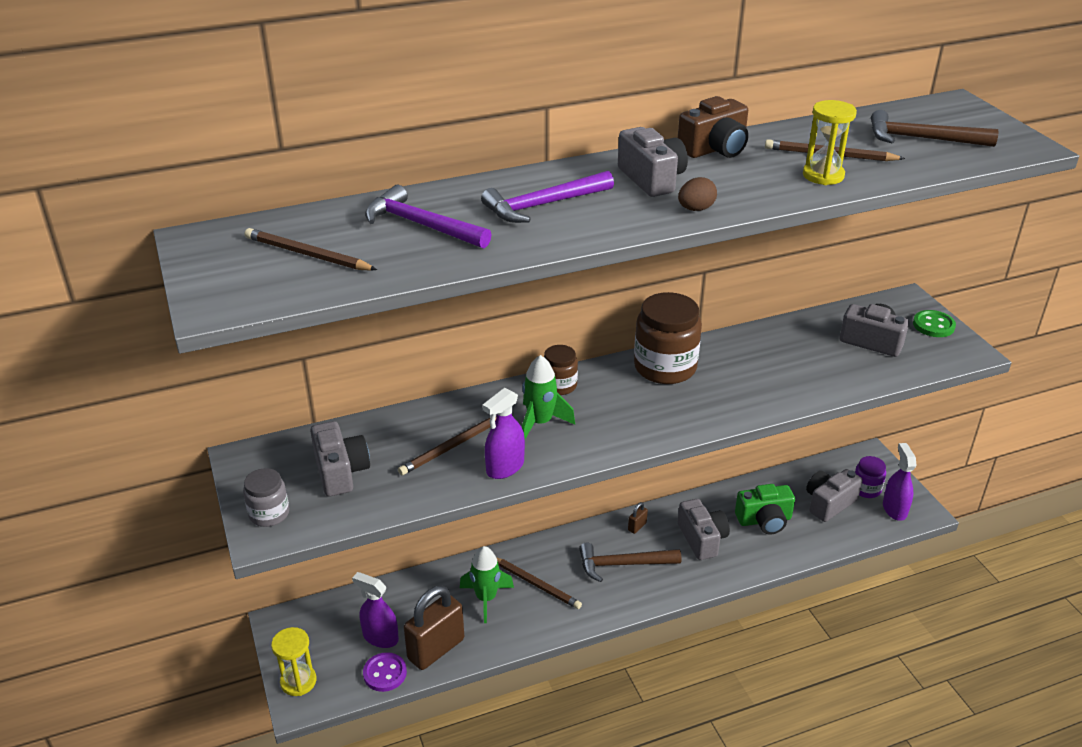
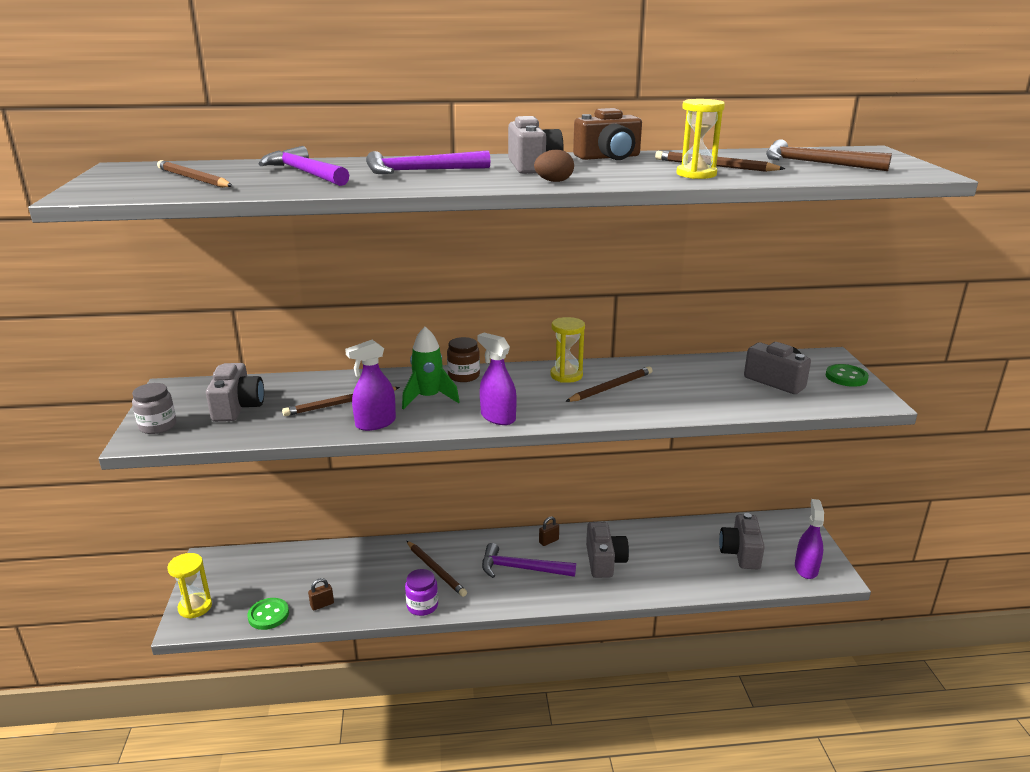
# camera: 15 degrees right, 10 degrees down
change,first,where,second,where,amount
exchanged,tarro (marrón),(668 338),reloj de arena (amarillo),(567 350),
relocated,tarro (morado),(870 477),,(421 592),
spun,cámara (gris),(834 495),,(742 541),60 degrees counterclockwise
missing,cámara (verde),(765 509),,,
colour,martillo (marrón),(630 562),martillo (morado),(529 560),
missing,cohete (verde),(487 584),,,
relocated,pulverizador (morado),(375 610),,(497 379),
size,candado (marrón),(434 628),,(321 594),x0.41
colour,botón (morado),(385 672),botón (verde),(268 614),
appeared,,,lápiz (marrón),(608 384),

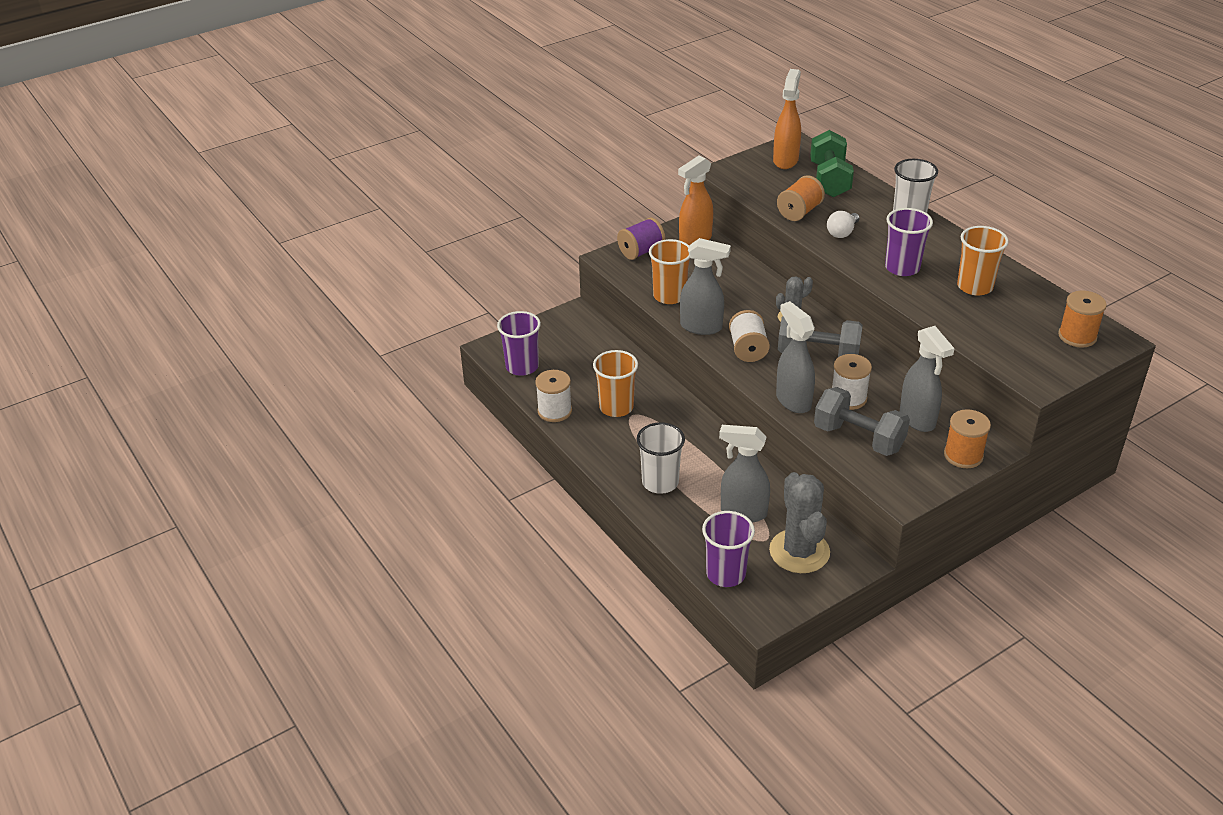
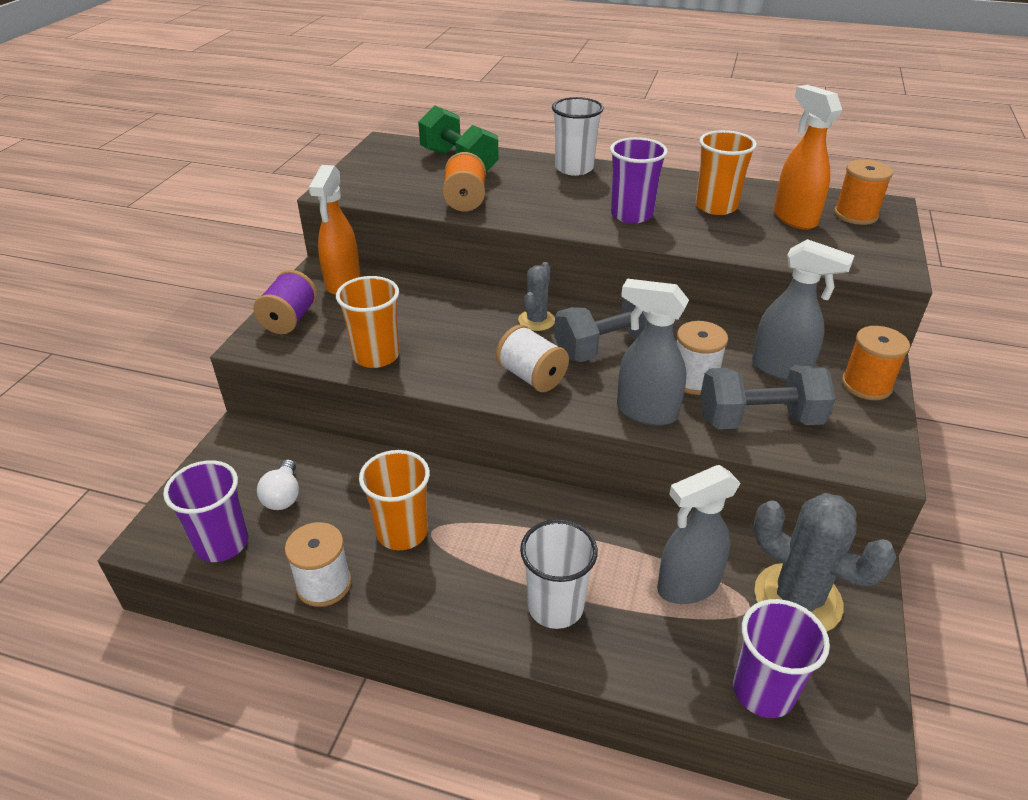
# camera: 40 degrees left, 0 degrees up
change,first,where,second,where,amount
relocated,pulverizador (naranja),(787 119),,(808 157),
relocated,bombilla (blanco),(843 224),,(278 484),
missing,pulverizador (gris),(705 286),,,

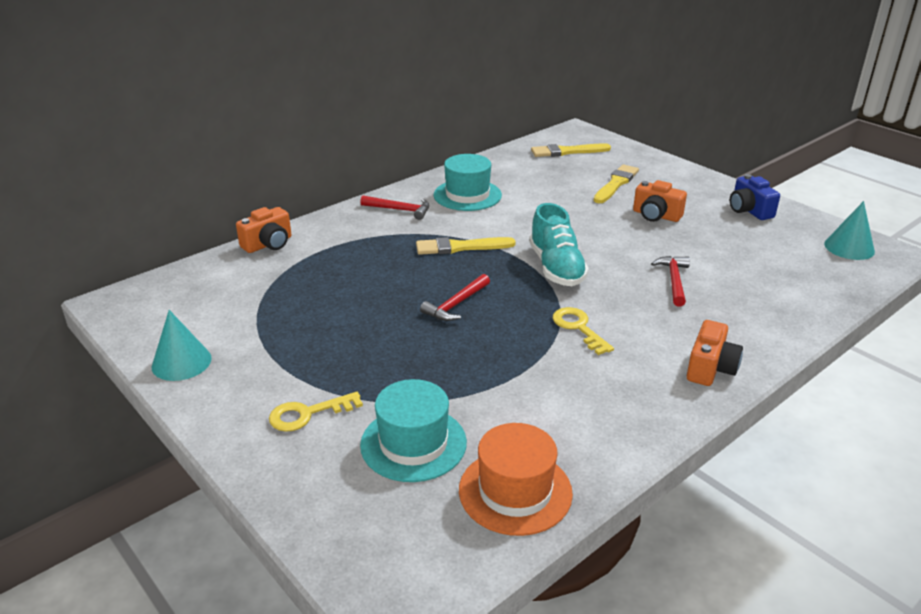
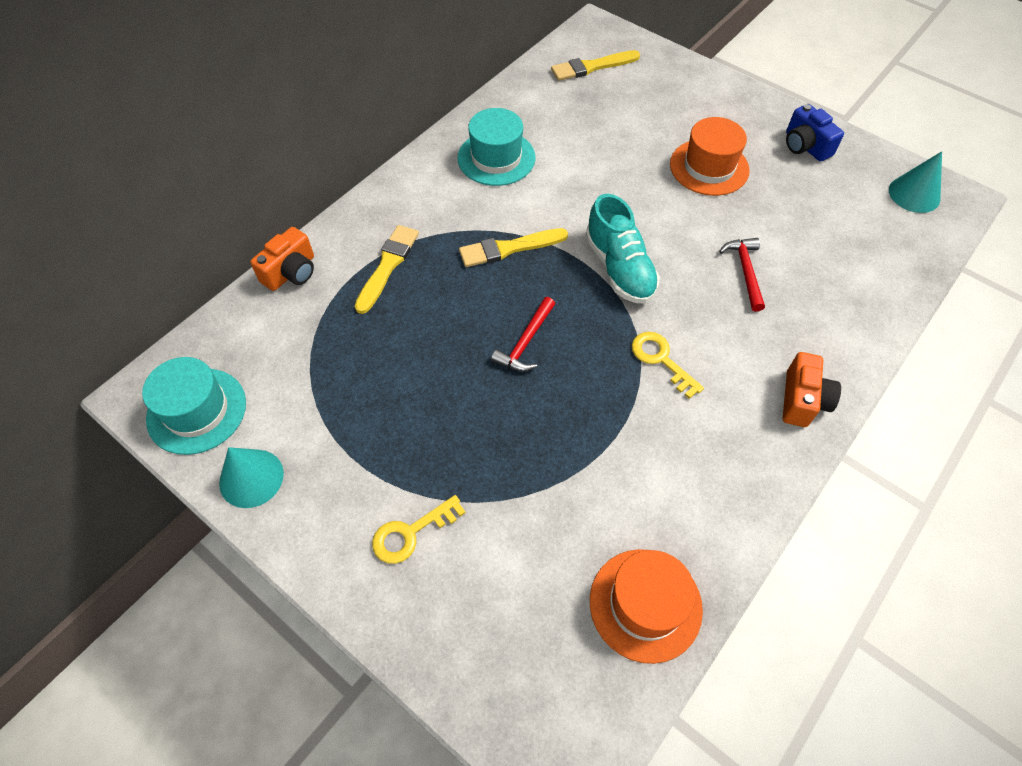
# camera: 10 degrees left, 25 degrees up
change,first,where,second,where,amount
relocated,pincel (amarillo),(616 183),,(387 269),
exchanged,cámara (naranja),(660 201),sombrero (naranja),(710 156),
missing,martillo (rojo),(394 208),,,
relocated,sombrero (turquesa),(413 430),,(194 406),

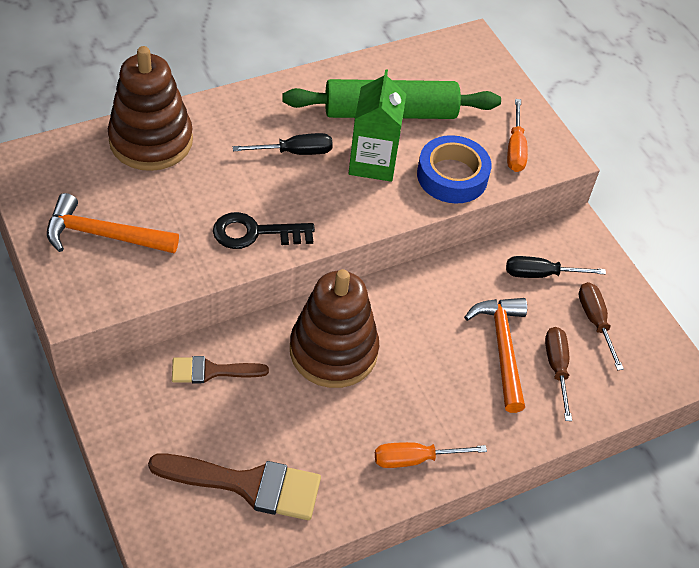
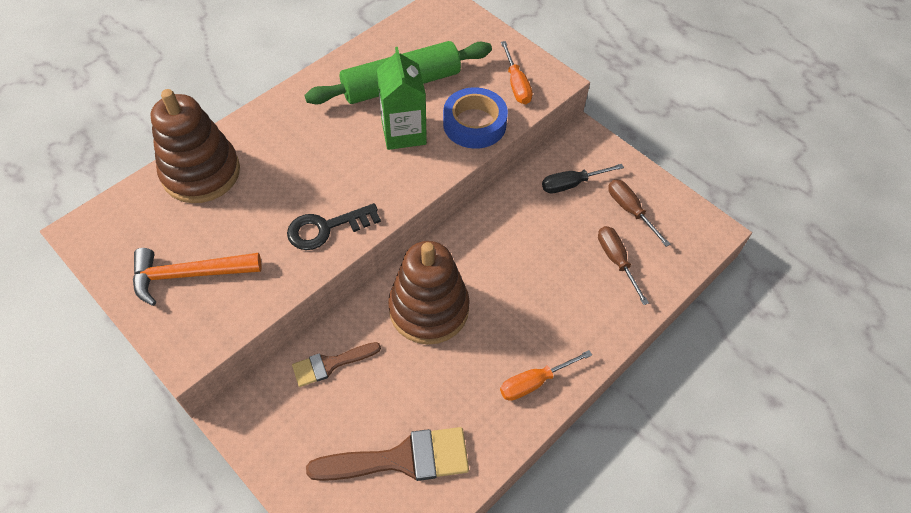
# camera: 15 degrees left, 5 degrees up
change,first,where,second,where,amount
missing,destornillador (negro),(283 144),,,
missing,martillo (naranja),(495 355),,,

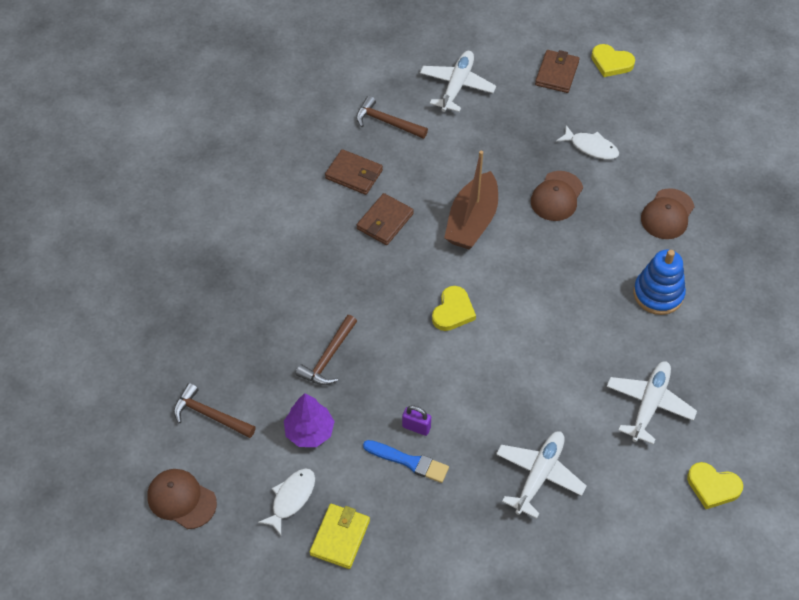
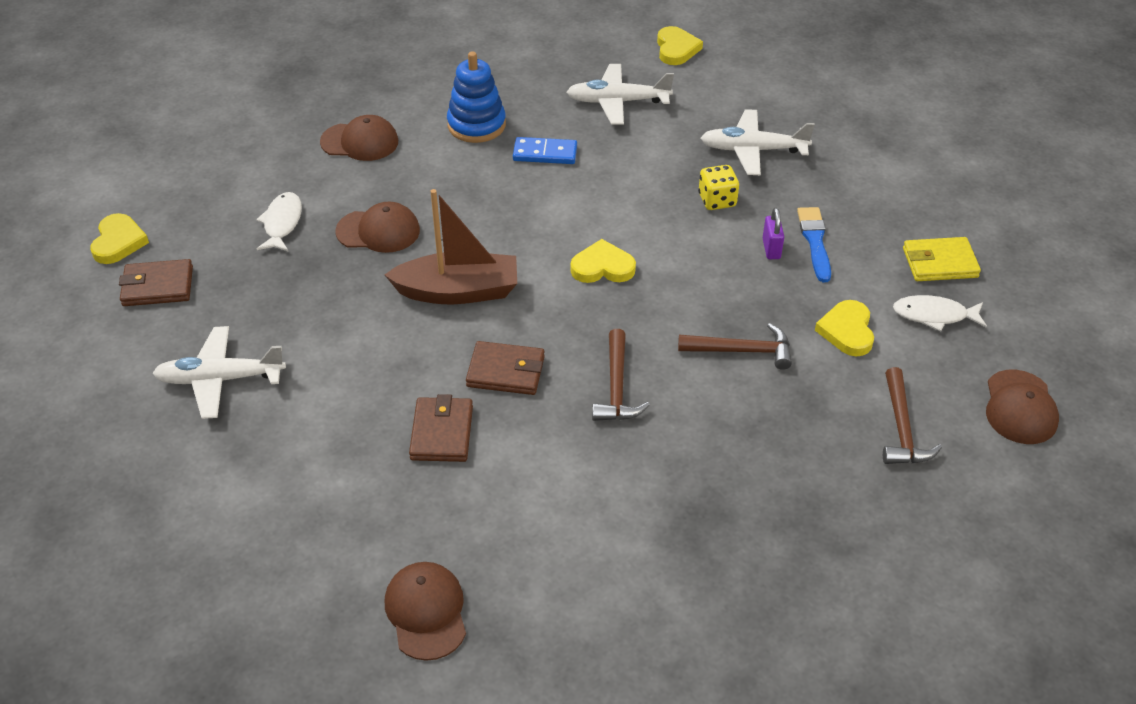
# camera: 115 degrees left, 10 degrees down
change,first,where,second,where,amount
relocated,martillo (marrón),(392 117),,(621 375),
exchanged,árbol (morado),(309 420),corazón (amarillo),(844 328),
appeared,,,ficha de dominó (azul),(545 150),
appeared,,,dado (amarillo),(718 187),
appeared,,,gorra (marrón),(425 611),

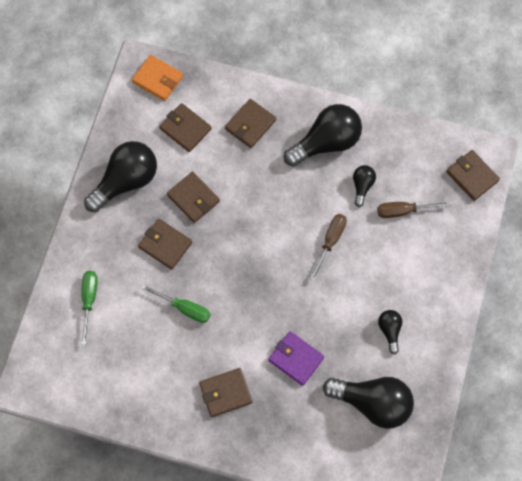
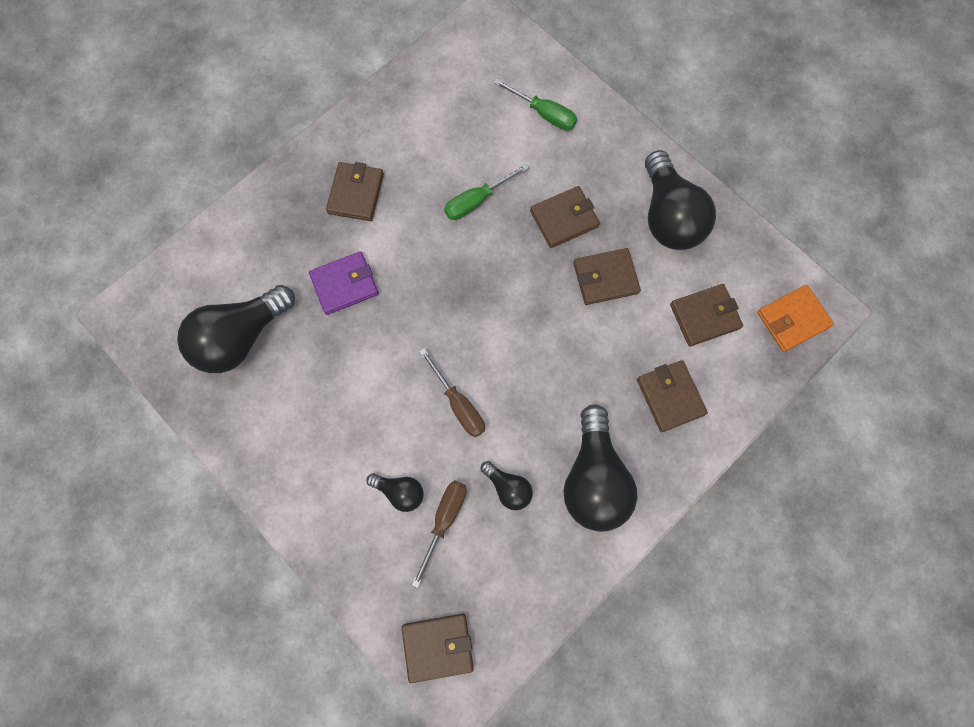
# camera: 120 degrees right, 5 degrees up
change,first,where,second,where,amount
relocated,bombilla (negro),(390 332),,(395 492),

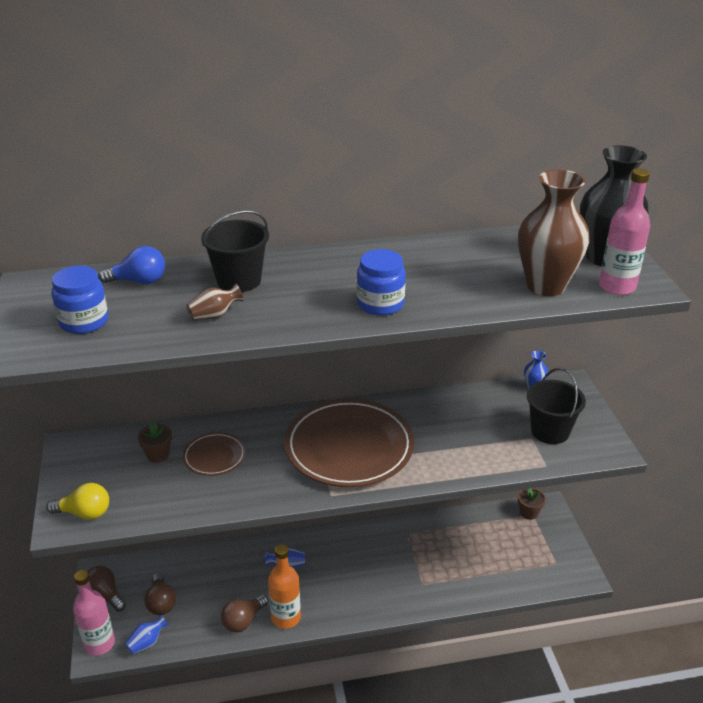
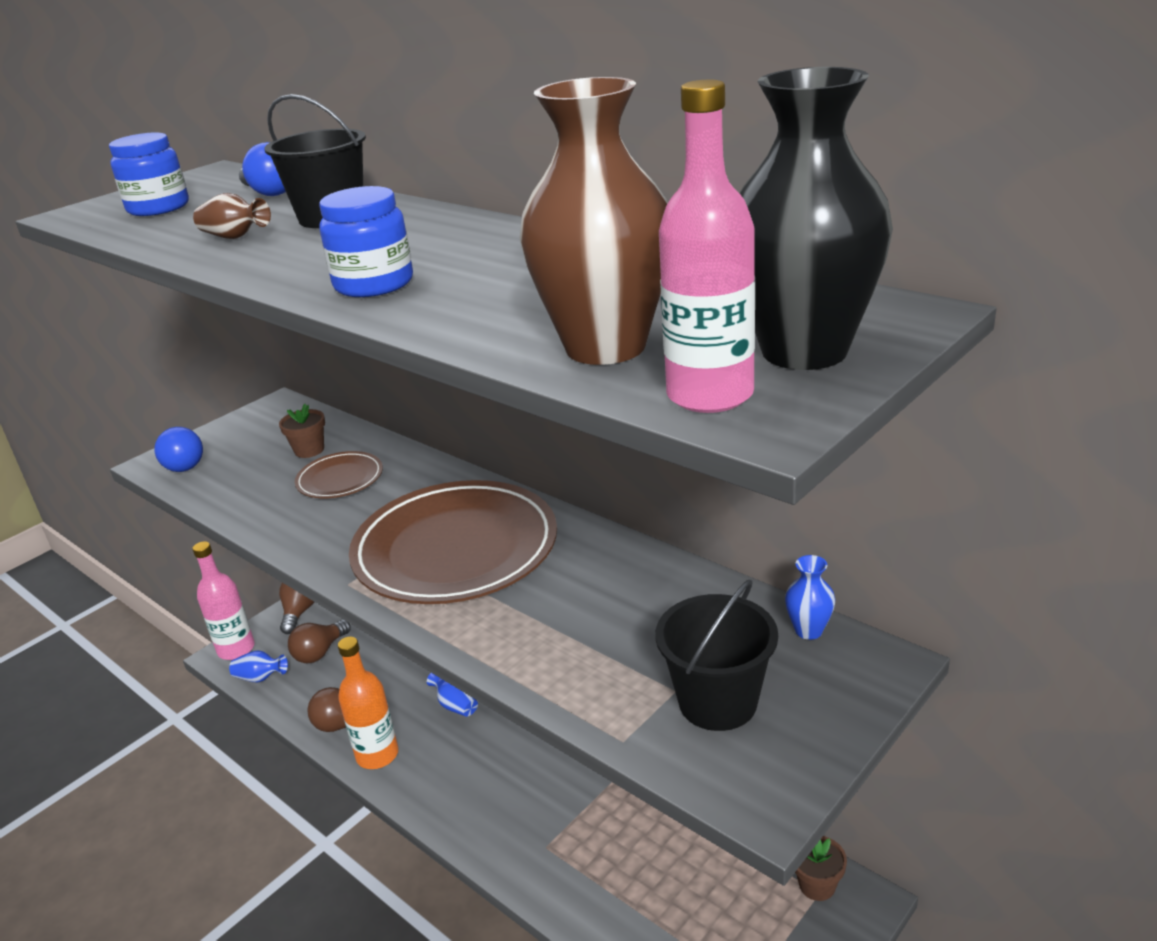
# camera: 55 degrees right, 5 degrees down
change,first,where,second,where,amount
colour,bombilla (amarillo),(77 501),bombilla (azul),(178 449),

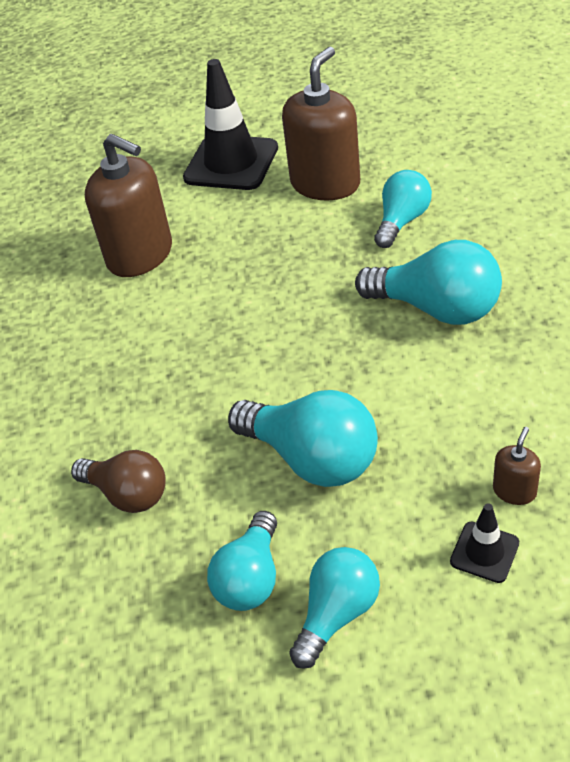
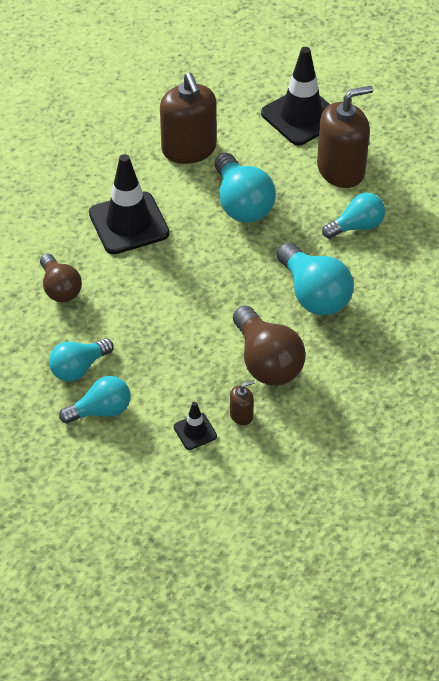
# camera: 30 degrees right, 5 degrees up
change,first,where,second,where,amount
relocated,bombilla (turquesa),(303 438),,(245 188),
appeared,,,cono de tráfico (negro),(129 204),
appeared,,,bombilla (marrón),(269 345),

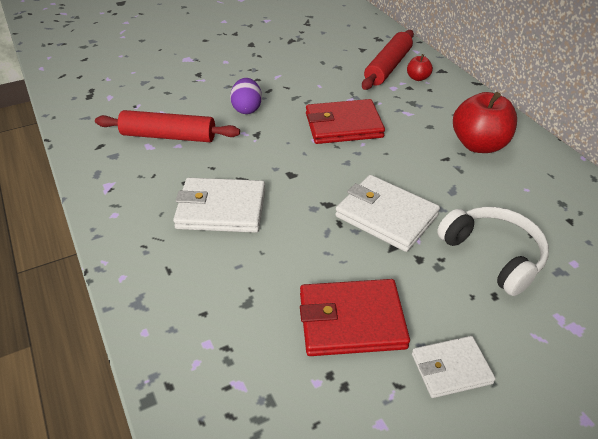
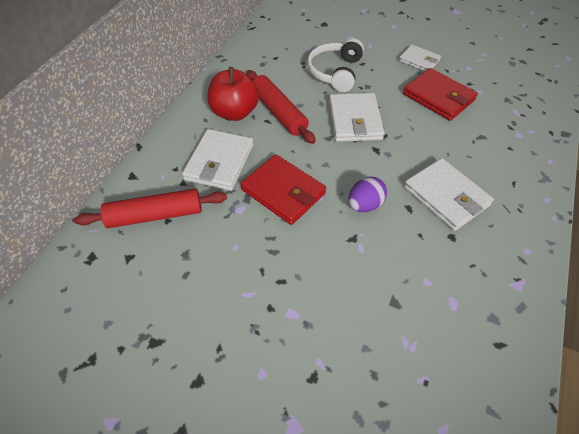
# camera: 130 degrees left, 10 degrees up
change,first,where,second,where,amount
missing,manzana (rojo),(420 67),,,
relocated,huevo (morado),(246 96),,(367 194),
relocated,rodillo (rojo),(167 126),,(281 107),
appeared,,,cartera (blanco),(218 160),

